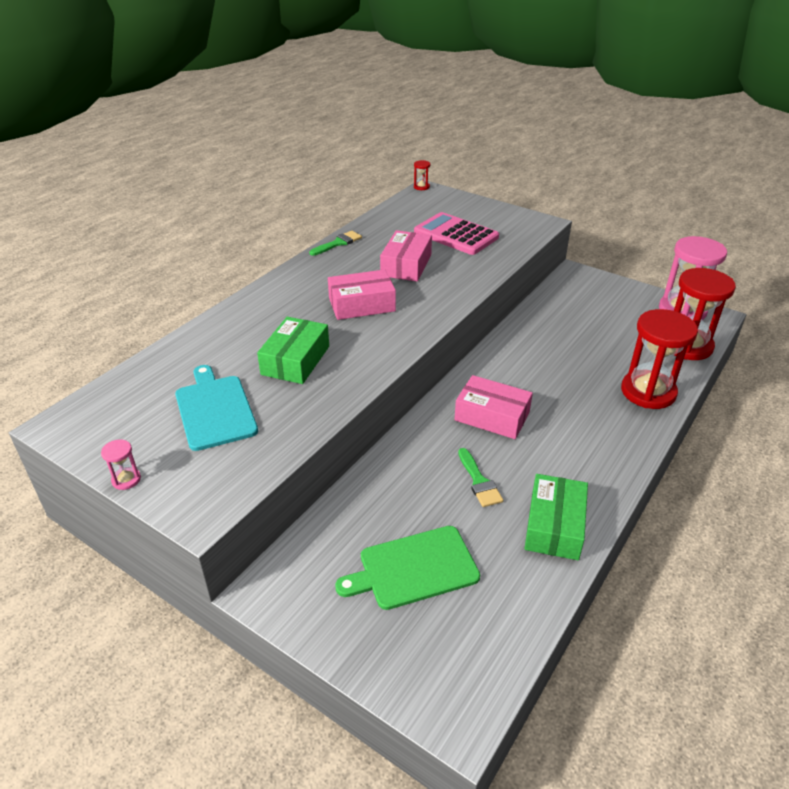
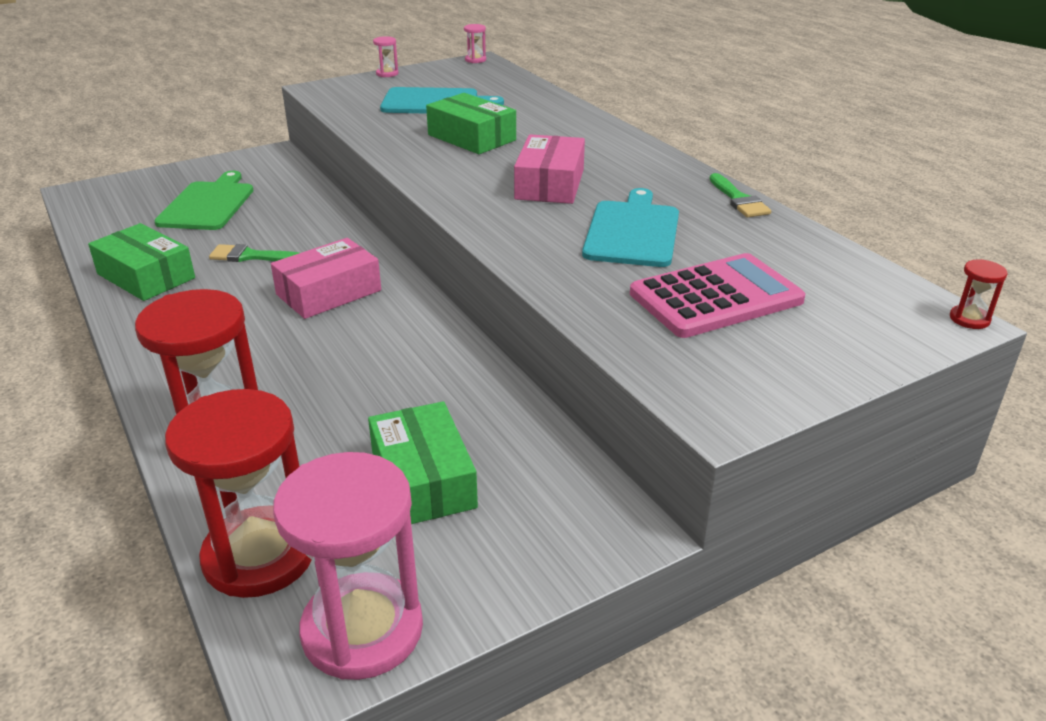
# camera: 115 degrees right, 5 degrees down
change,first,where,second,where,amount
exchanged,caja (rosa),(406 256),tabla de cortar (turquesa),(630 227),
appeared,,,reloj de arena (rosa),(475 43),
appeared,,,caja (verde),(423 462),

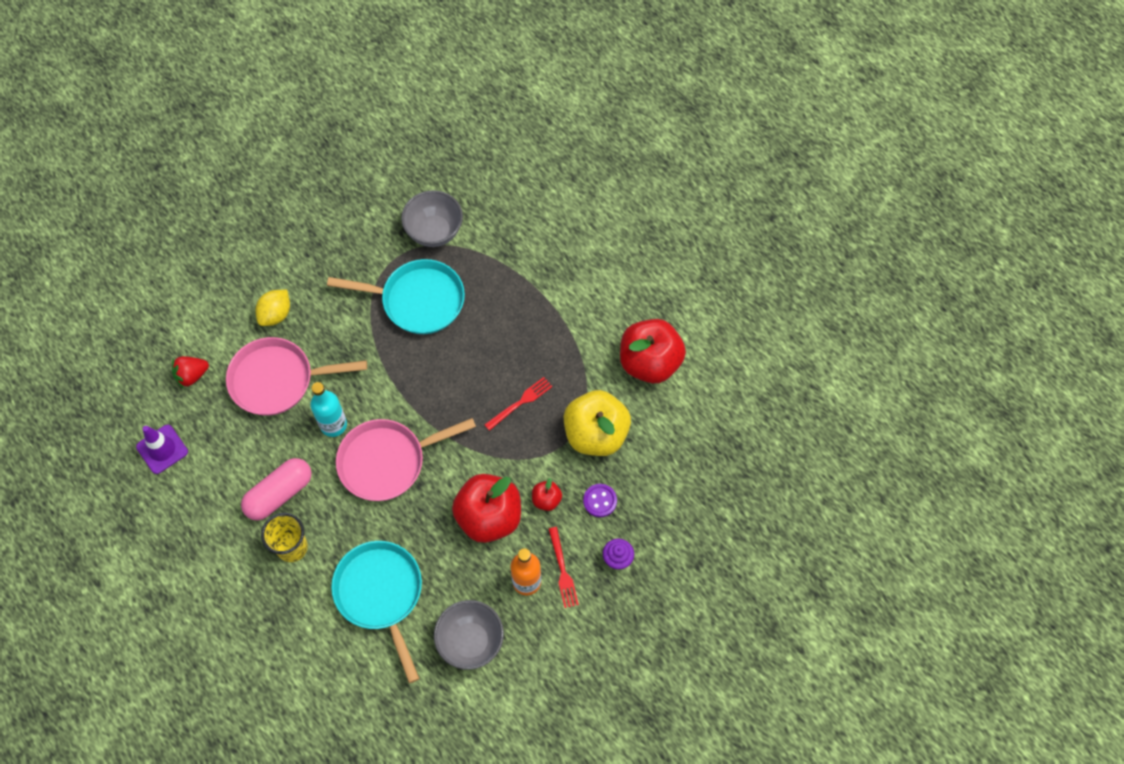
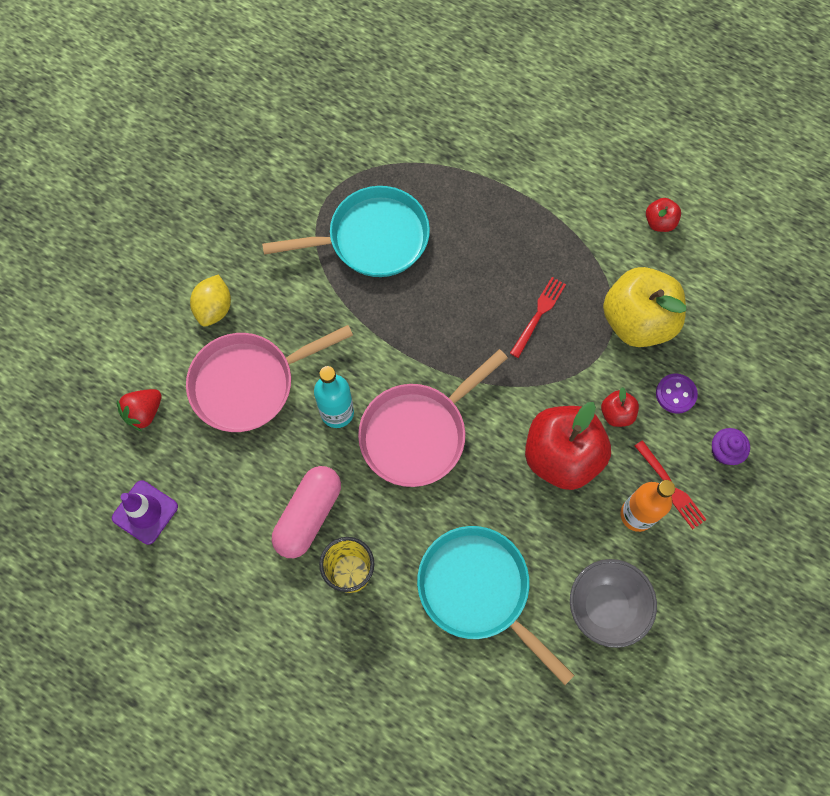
# camera: 20 degrees left, 5 degrees up
change,first,where,second,where,amount
missing,cuenco (gris),(432 218),,,
size,manzana (rojo),(653 351),,(663 215),x0.45

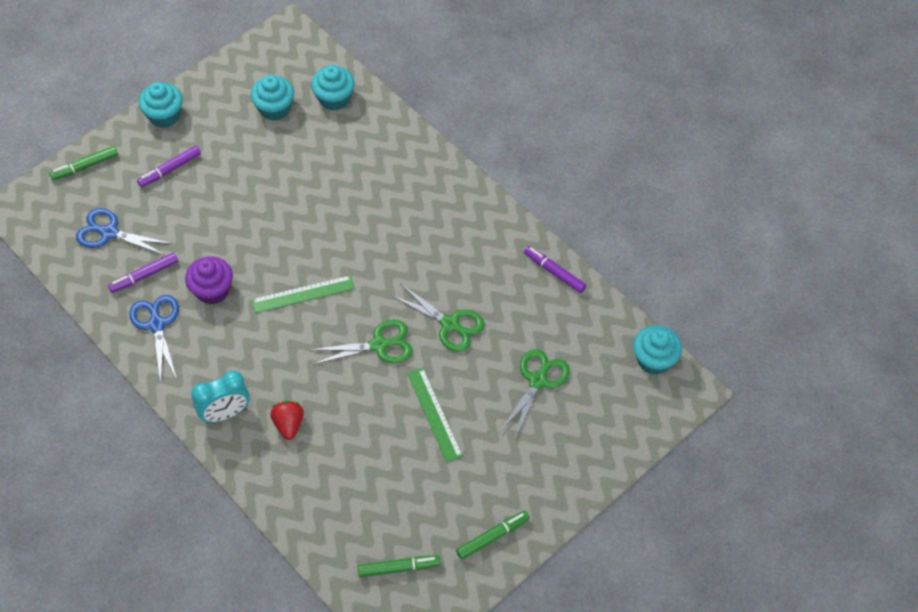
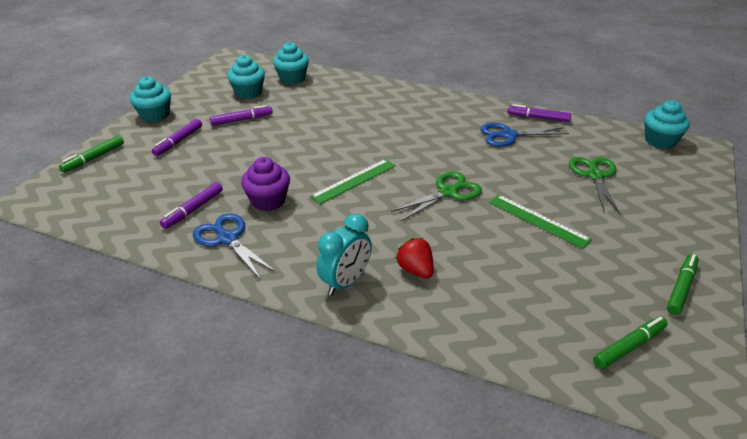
# camera: 25 degrees left, 20 degrees down
change,first,where,second,where,amount
relocated,tijeras (azul),(124 231),,(524 135),
missing,tijeras (verde),(438 318),,,
appeared,,,rotulador (morado),(241 115),

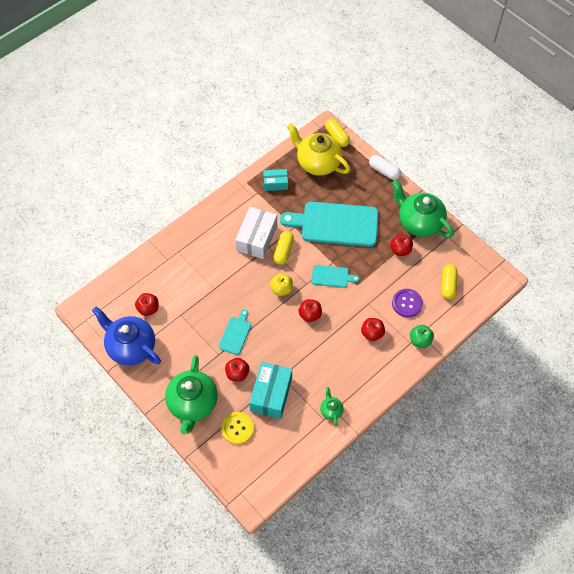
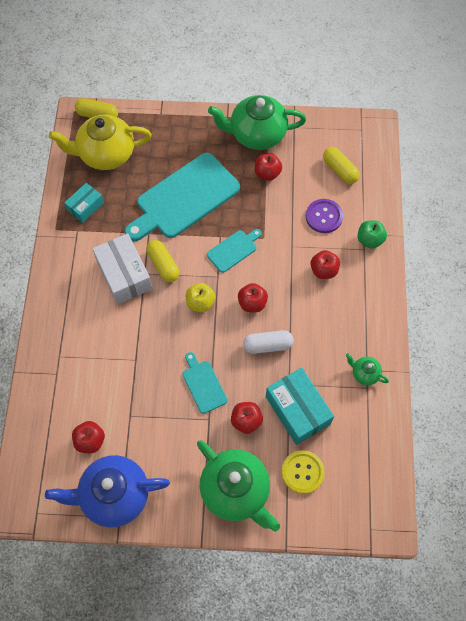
# camera: 45 degrees left, 5 degrees up
change,first,where,second,where,amount
relocated,cápsula (blanco),(385 167),,(268 342),

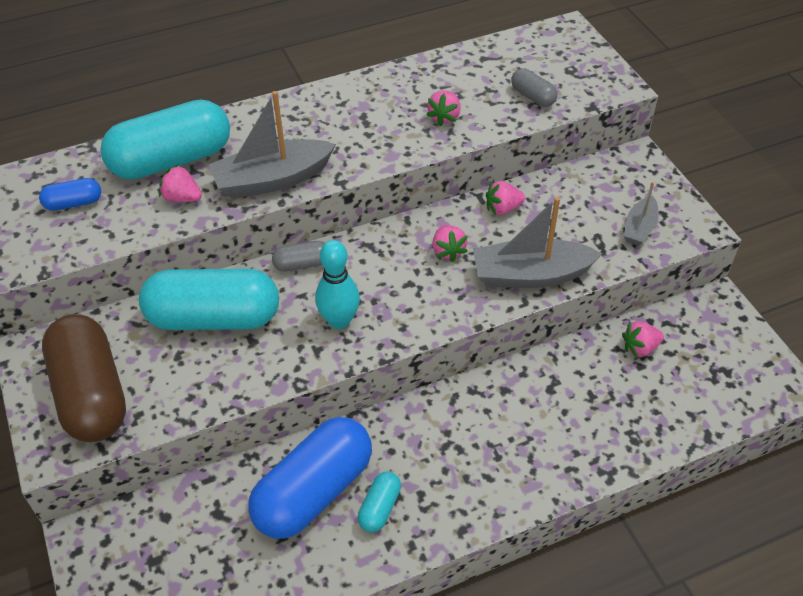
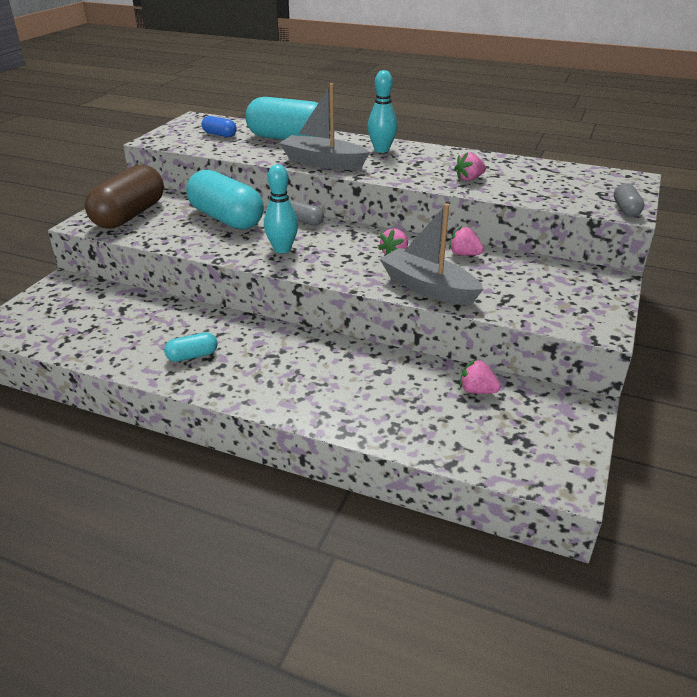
# camera: 45 degrees right, 15 degrees down
change,first,where,second,where,amount
relocated,cápsula (gris),(534 88),,(629 200),
missing,fresa (rosa),(180 183),,,
missing,barco (gris),(641 214),,,
missing,cápsula (azul),(310 478),,,
appeared,,,bolo (turquesa),(382 111),

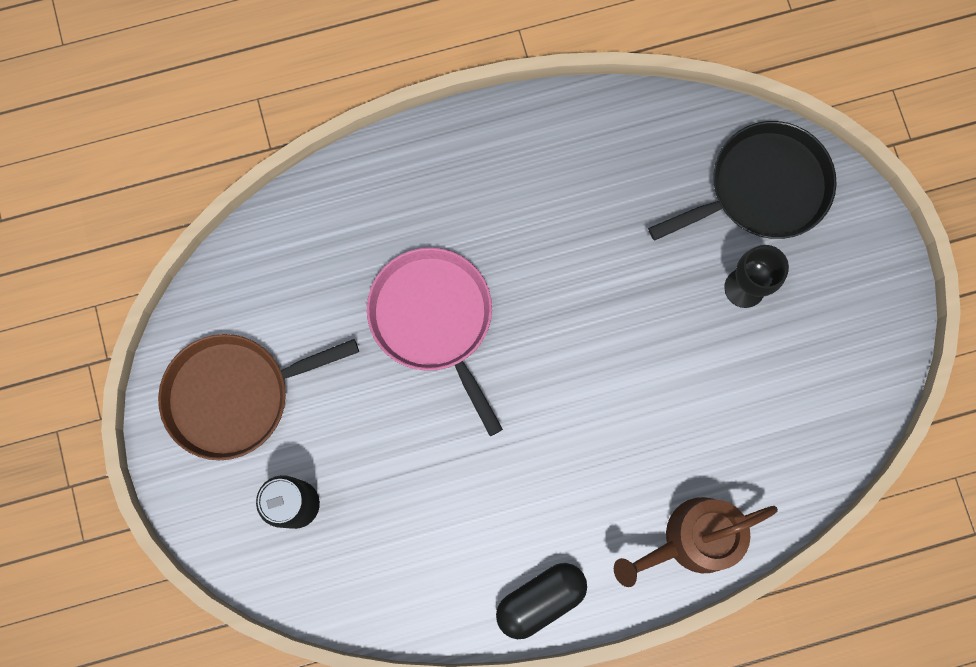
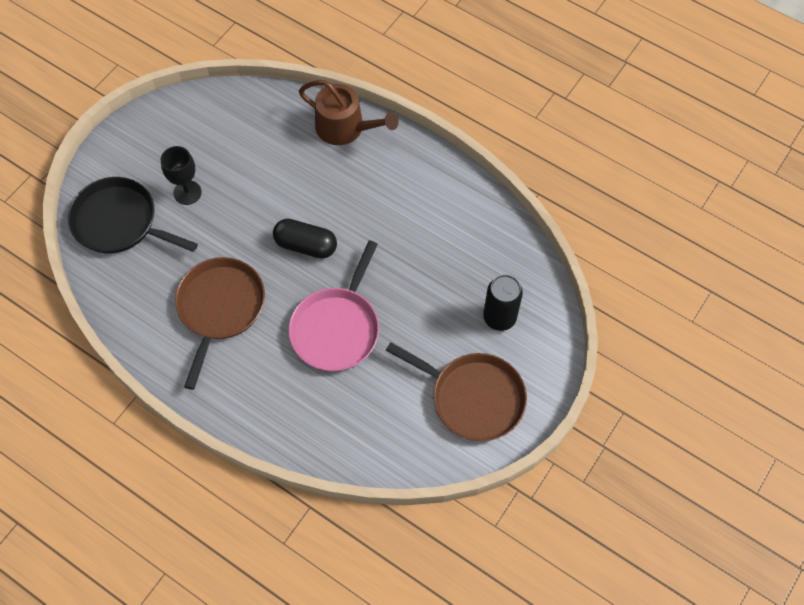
# camera: 130 degrees left, 15 degrees down
change,first,where,second,where,amount
relocated,cápsula (negro),(541 601),,(305 238),
appeared,,,sartén (marrón),(220 323),

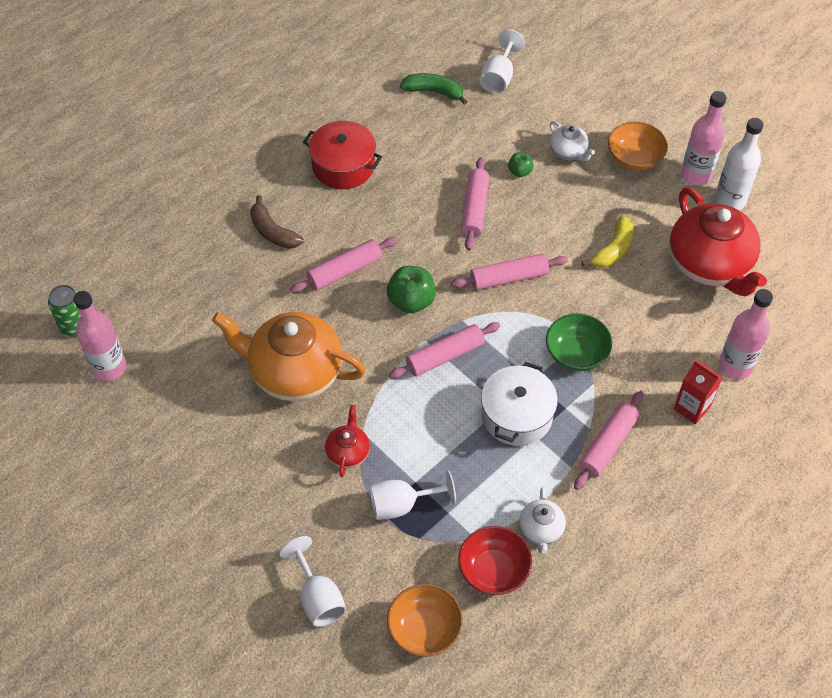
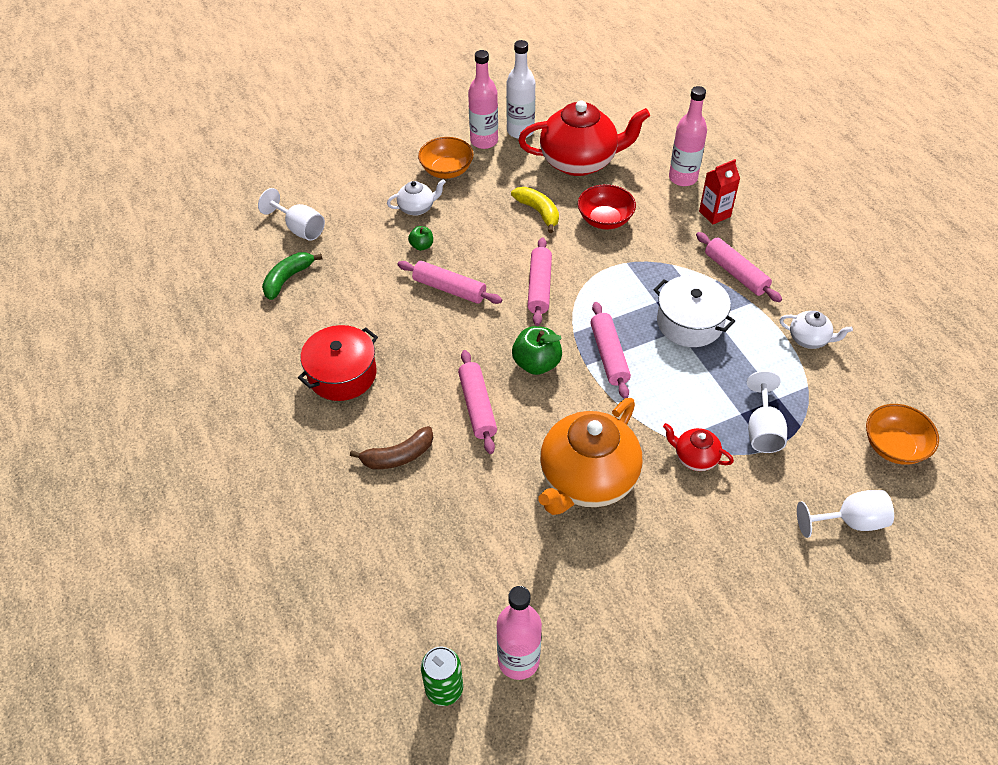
# camera: 70 degrees left, 5 degrees down
change,first,where,second,where,amount
missing,cuenco (verde),(579 342),,,
relocated,cuenco (rojo),(495 560),,(607 206),

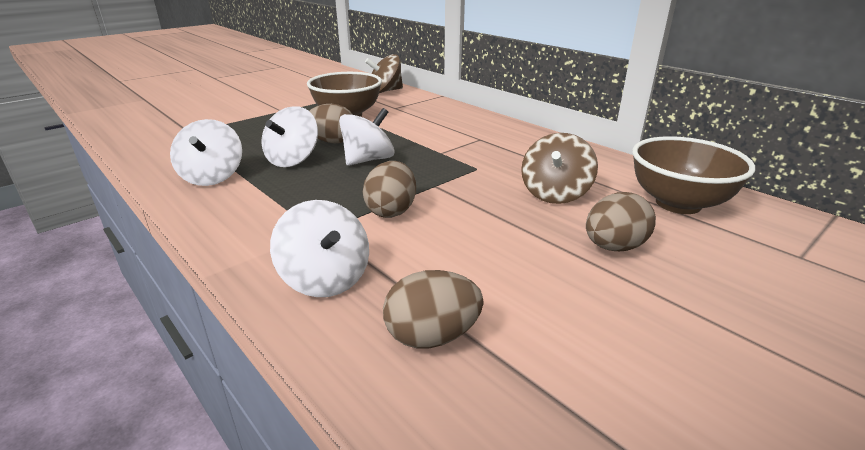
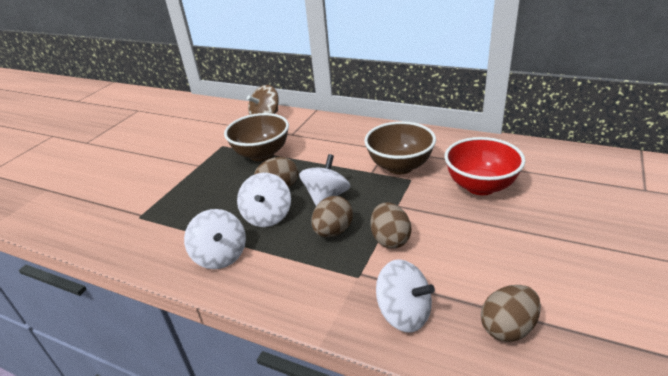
# camera: 20 degrees left, 5 degrees up
change,first,where,second,where,amount
exchanged,peonza (marrón),(559 168),cuenco (rojo),(484 166),
relocated,cuenco (marrón),(693 175),,(400 147),
relocated,huevo (marrón),(621 221),,(332 216),

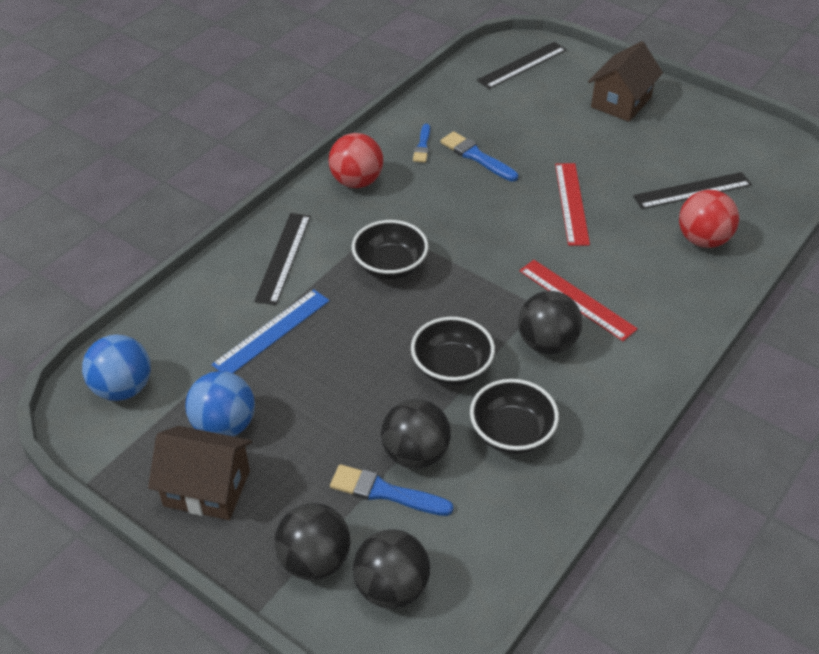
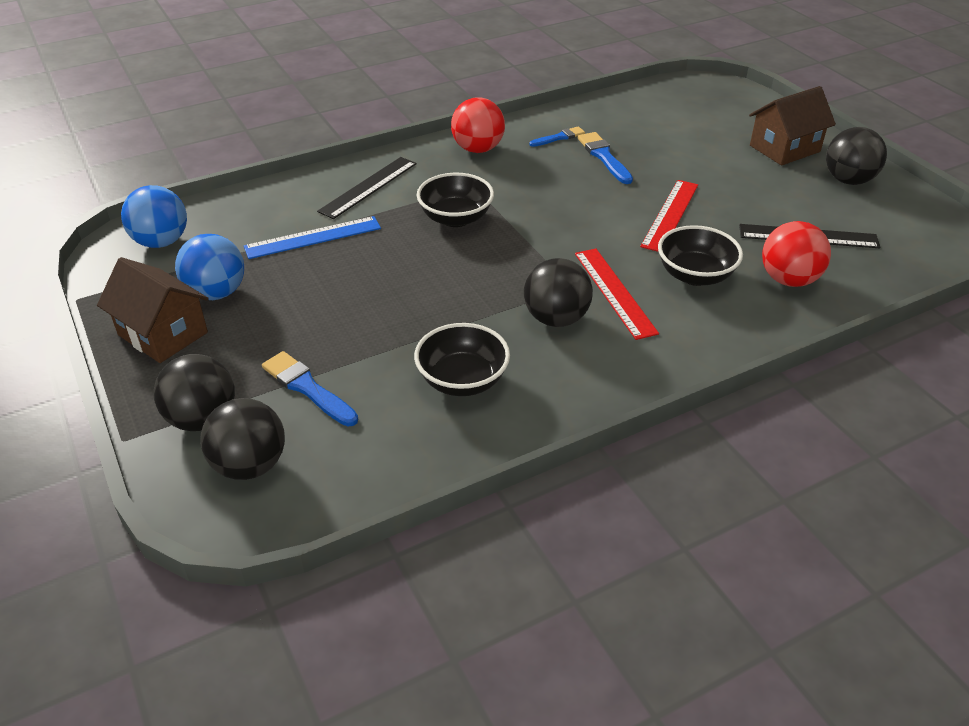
# camera: 25 degrees right, 5 degrees down
change,first,where,second,where,amount
missing,regla (negro),(522 65),,,
spun,pincel (azul),(421 143),,(557 136),150 degrees counterclockwise
relocated,cuenco (negro),(453 351),,(700 255),
relocated,pelota (negro),(416 434),,(856 156),

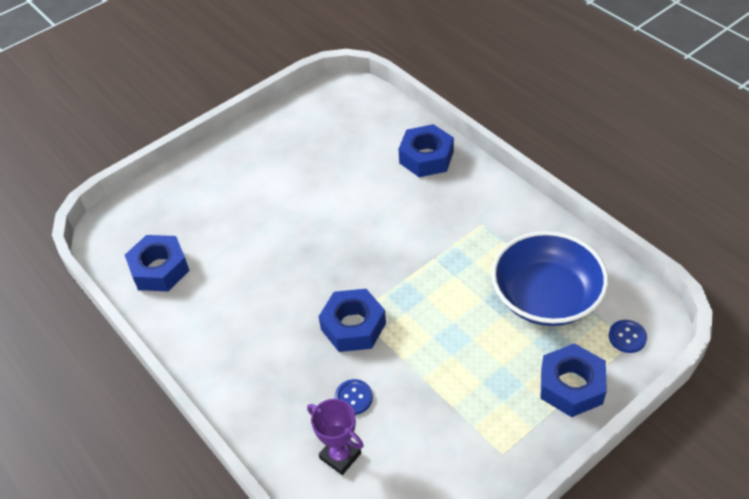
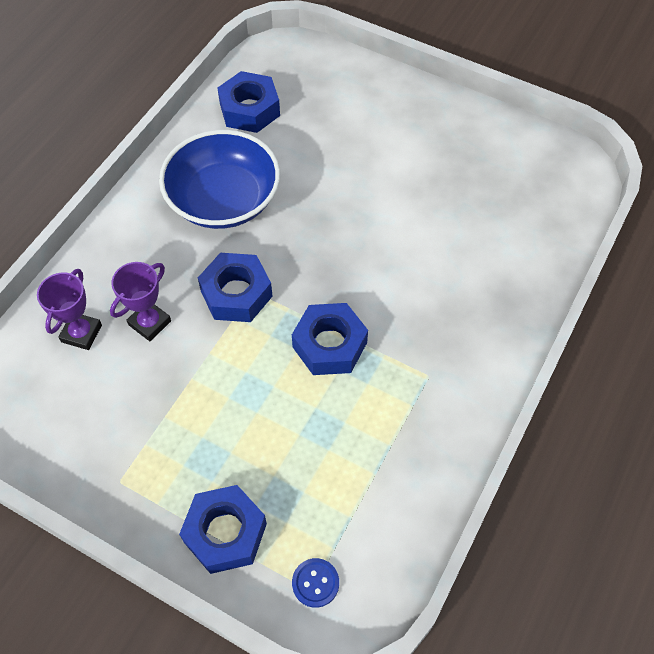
# camera: 65 degrees right, 10 degrees up
change,first,where,second,where,amount
relocated,tuerca (azul),(426 150),,(330 339),
relocated,cuenco (azul),(549 278),,(219 179),
exchanged,botón (azul),(354 397),trofeo (morado),(140 301),

